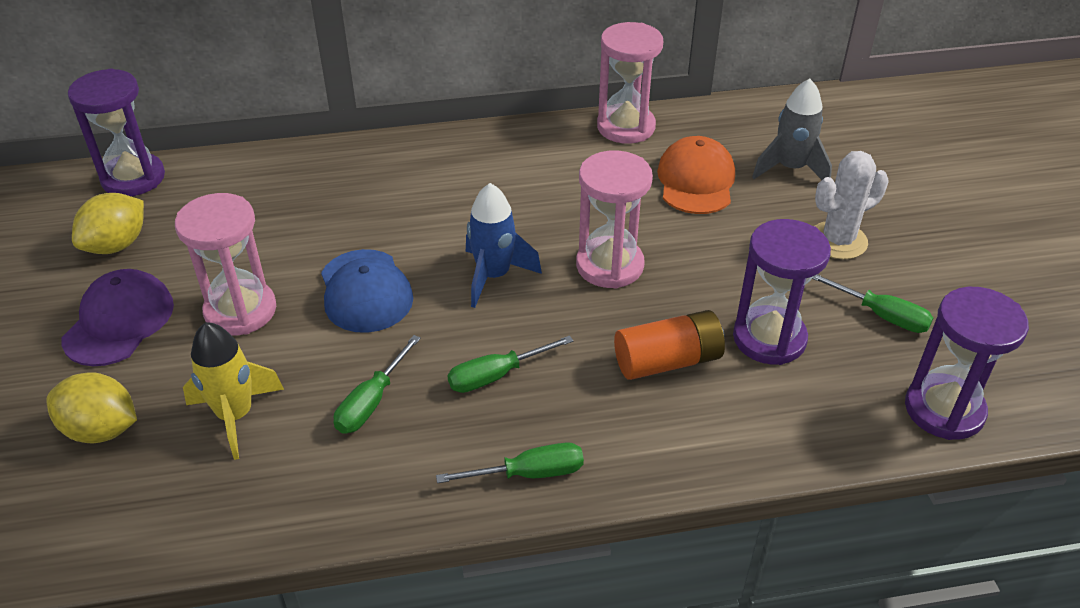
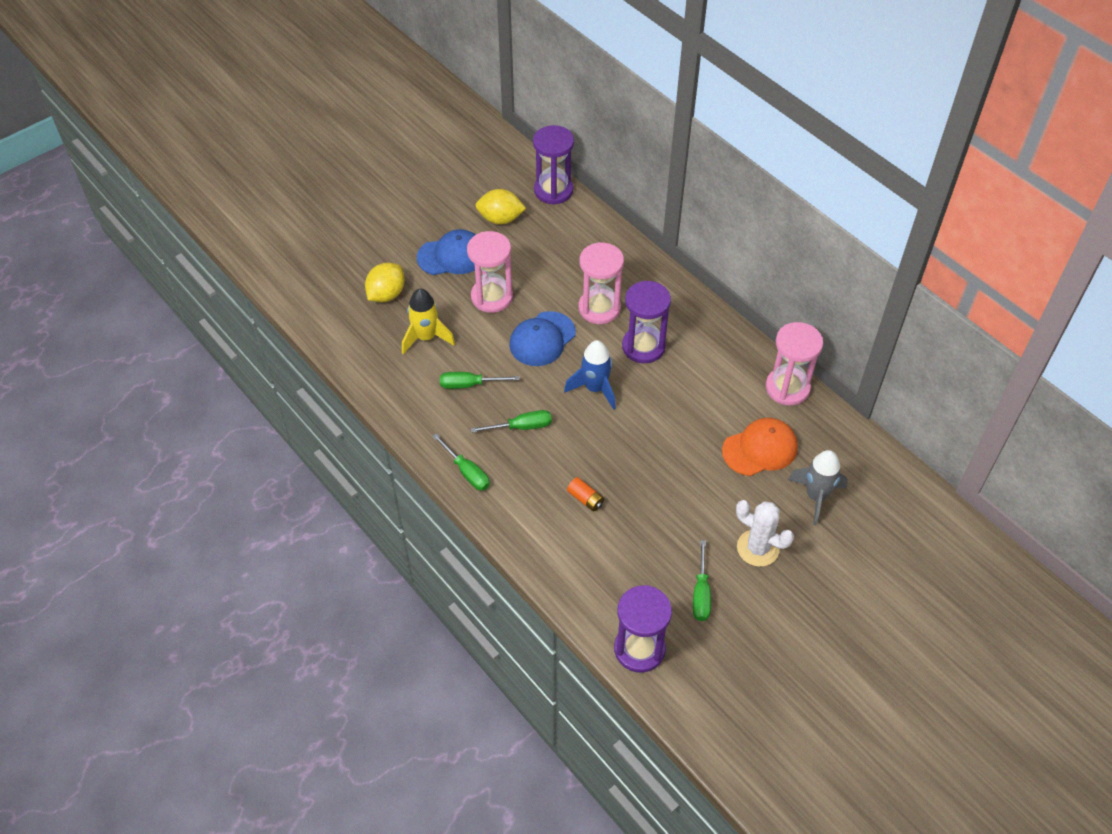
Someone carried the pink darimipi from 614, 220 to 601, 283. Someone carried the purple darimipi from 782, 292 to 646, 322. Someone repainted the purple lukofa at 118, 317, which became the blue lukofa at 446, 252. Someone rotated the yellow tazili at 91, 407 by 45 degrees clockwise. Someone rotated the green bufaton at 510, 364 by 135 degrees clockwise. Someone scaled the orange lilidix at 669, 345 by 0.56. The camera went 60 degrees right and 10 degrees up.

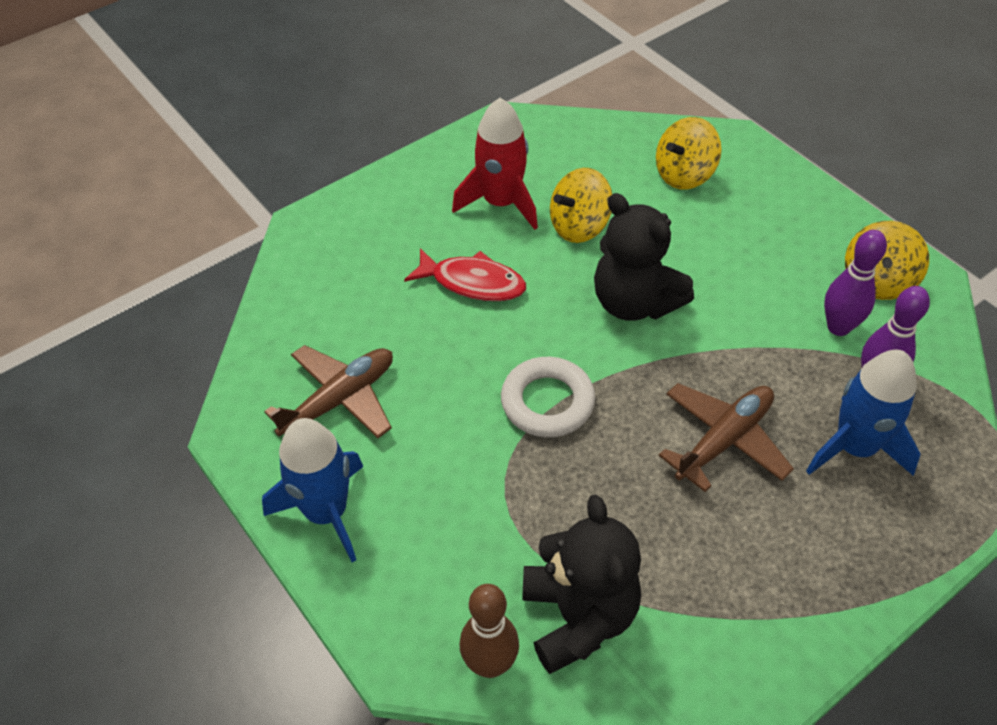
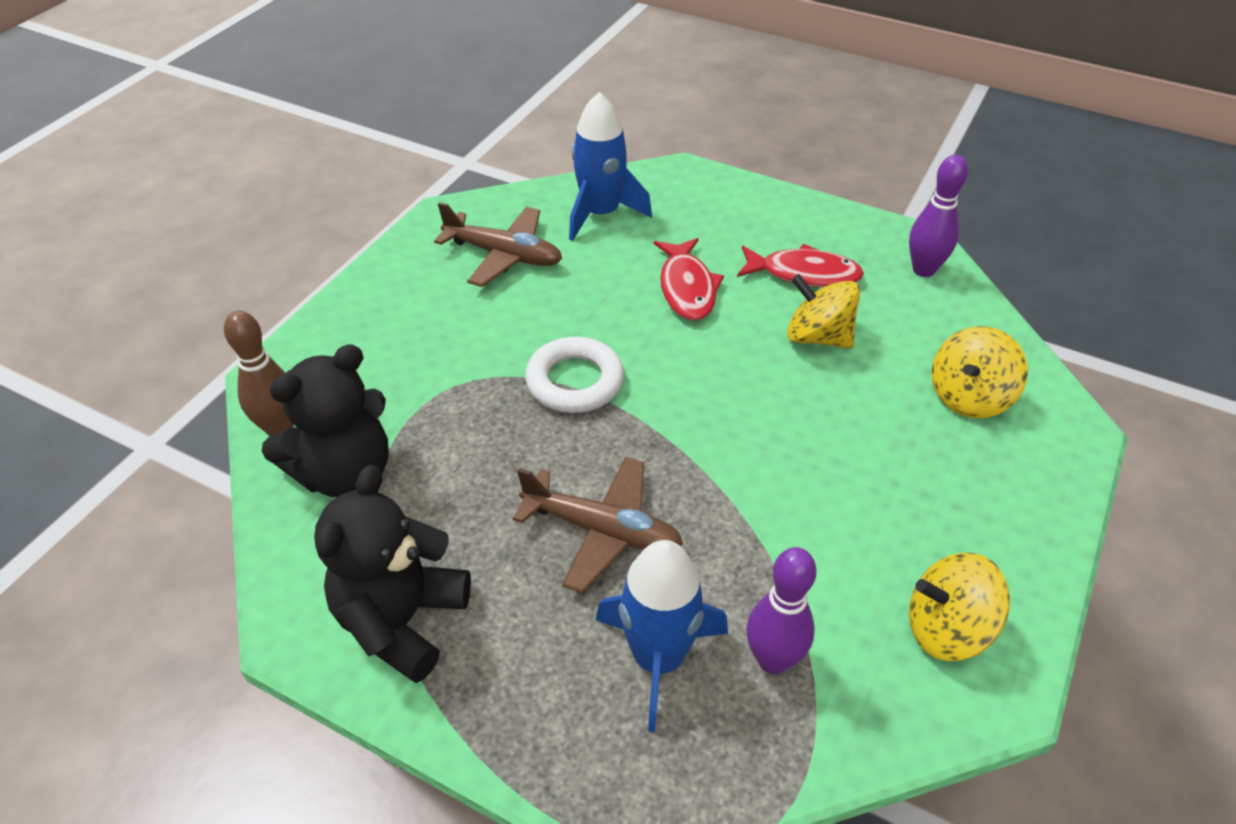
Someone carried the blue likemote from 312, 490 to 610, 166. Someone carried the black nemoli from 644, 257 to 392, 574. Someone carried the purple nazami from 855, 283 to 938, 216. Someone swapped the red likemote at 495, 164 for the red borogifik at 800, 265. Someone rotated the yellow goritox at 689, 153 by 75 degrees counterclockwise. The camera went 65 degrees right and 5 degrees down.

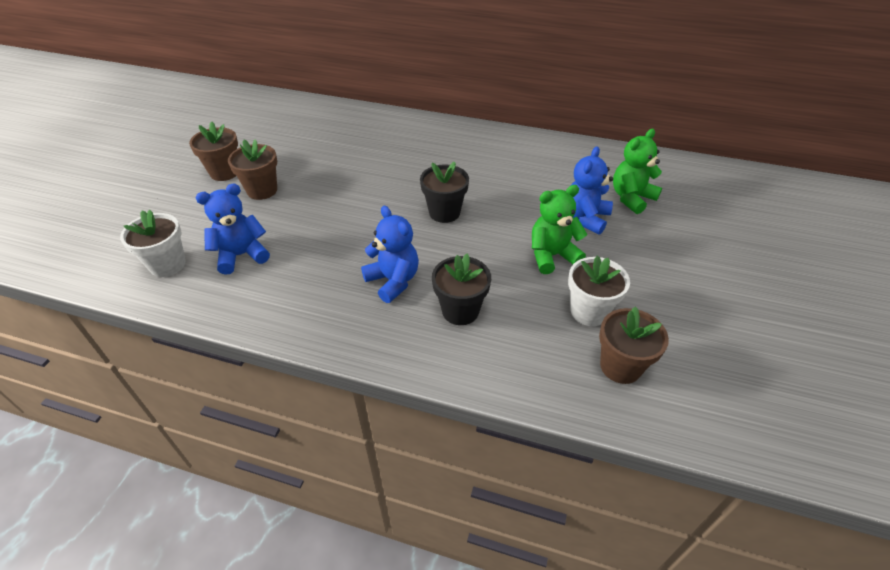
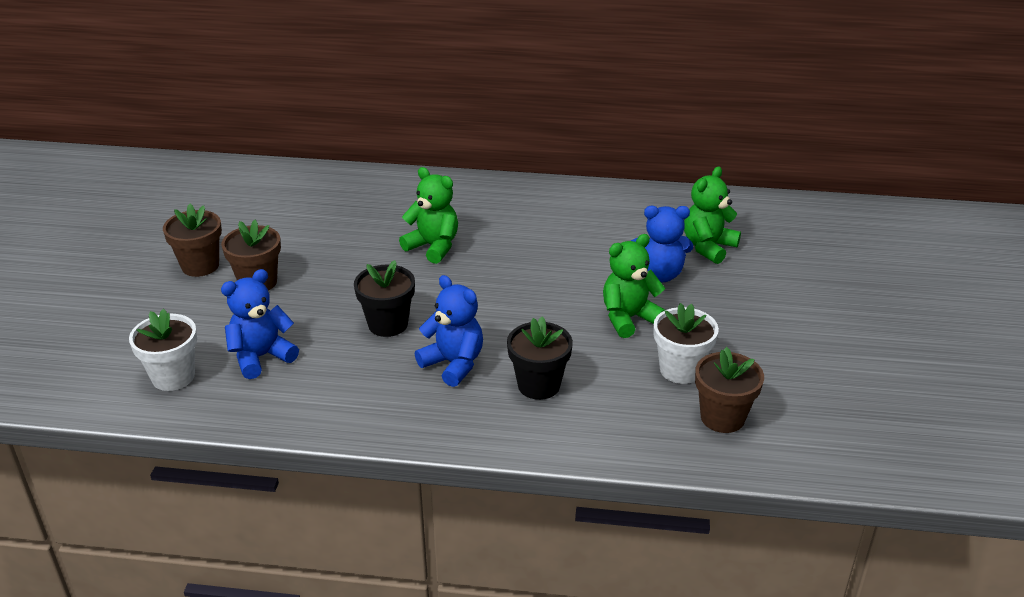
Someone put down the green nemoli at 428, 215. Someone carried the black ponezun from 444, 192 to 384, 298. Someone rotated the blue nemoli at 592, 190 by 105 degrees counterclockwise. The camera went 10 degrees left and 10 degrees down.

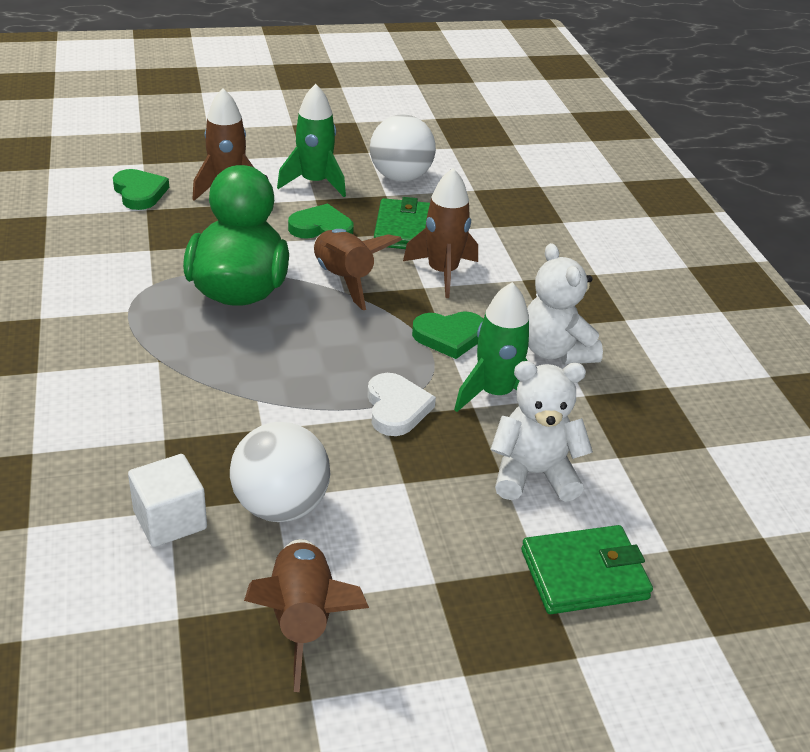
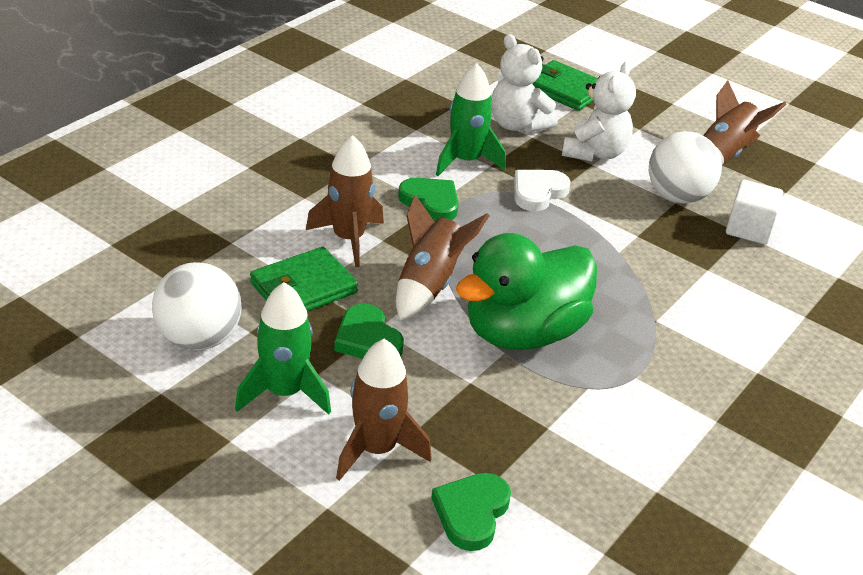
Someone carried the white nemoli from 565, 303 to 599, 111. The camera went 130 degrees left and 0 degrees up.

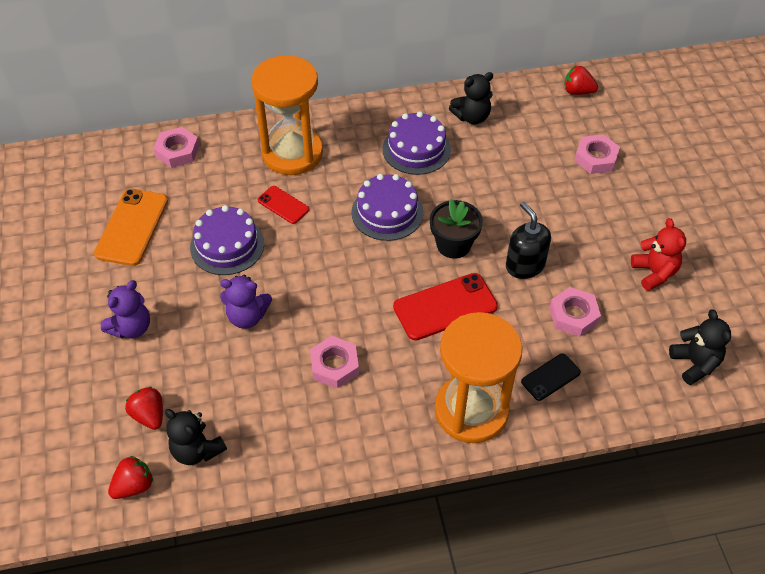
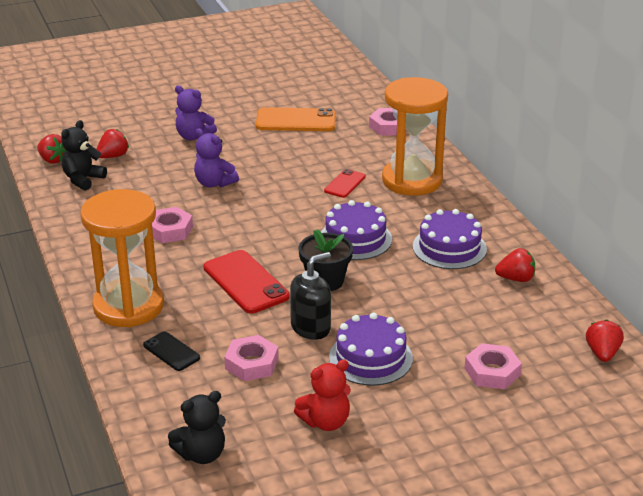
Someone carried the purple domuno from 227, 240 to 371, 349. Someone swapped the black nemoli at 471, 98 for the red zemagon at 515, 265. Someone rotated the purple nemoli at 246, 301 by 45 degrees counterclockwise. The camera went 80 degrees right and 20 degrees down.

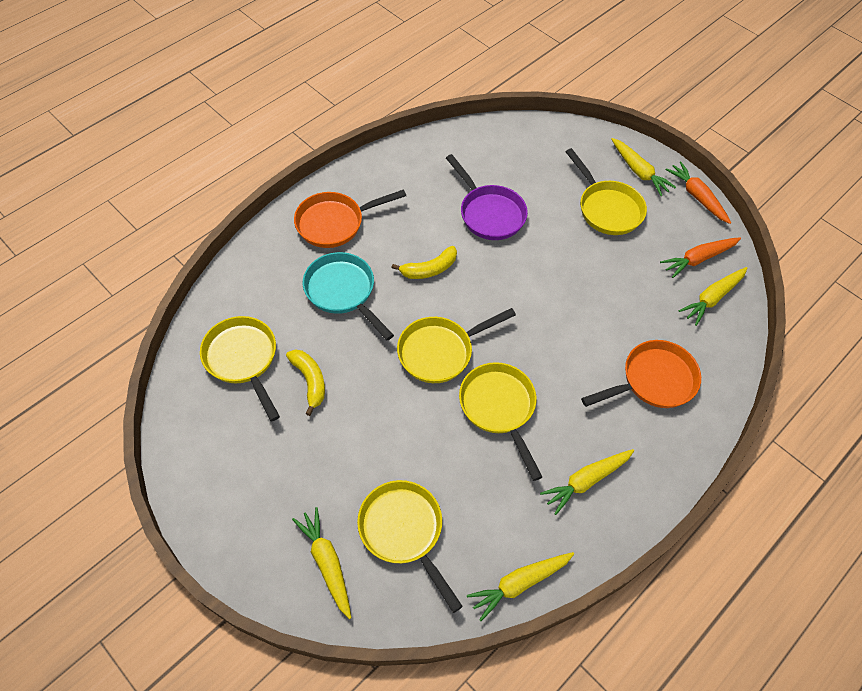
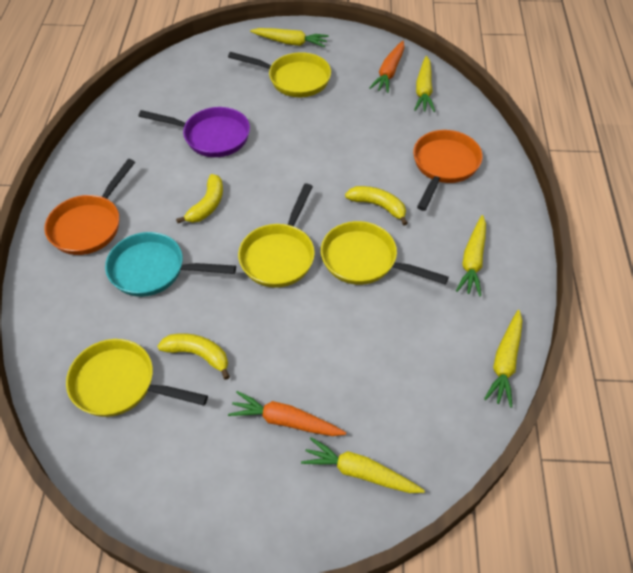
Someone took away the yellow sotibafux at 410, 546. Someone put down the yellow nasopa at 376, 206. Someone carried the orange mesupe from 698, 192 to 287, 413. The camera went 40 degrees left and 5 degrees down.

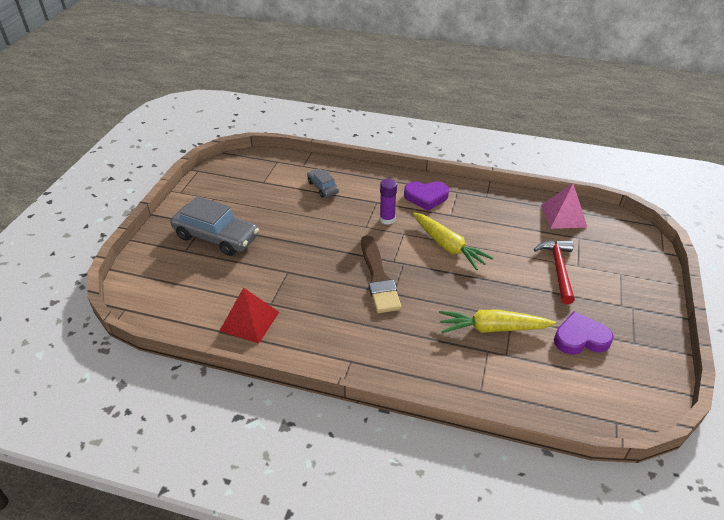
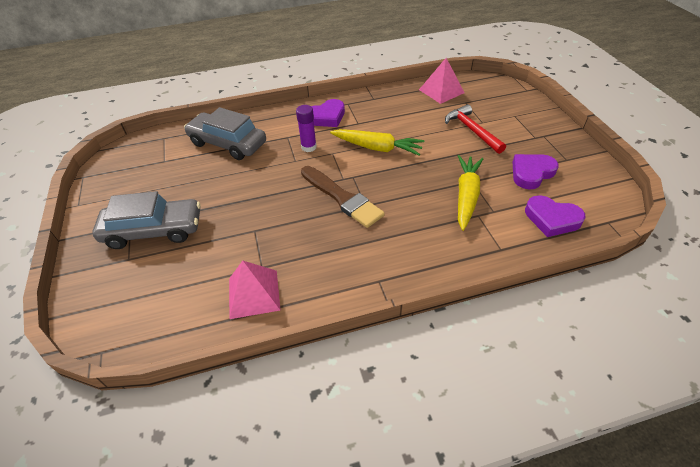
Someone put down the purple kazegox at 555, 216. Someone repainted the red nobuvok at 249, 315, which became the pink nobuvok at 254, 290. Someone rotated the yellow mesupe at 497, 321 by 135 degrees clockwise. Someone scaled the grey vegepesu at 323, 183 by 1.91. The camera went 30 degrees left and 5 degrees up.

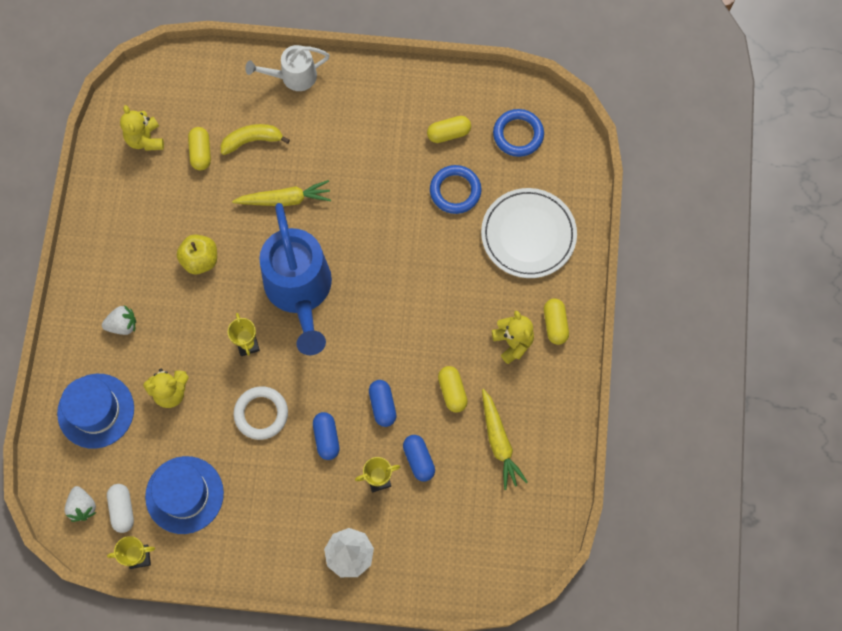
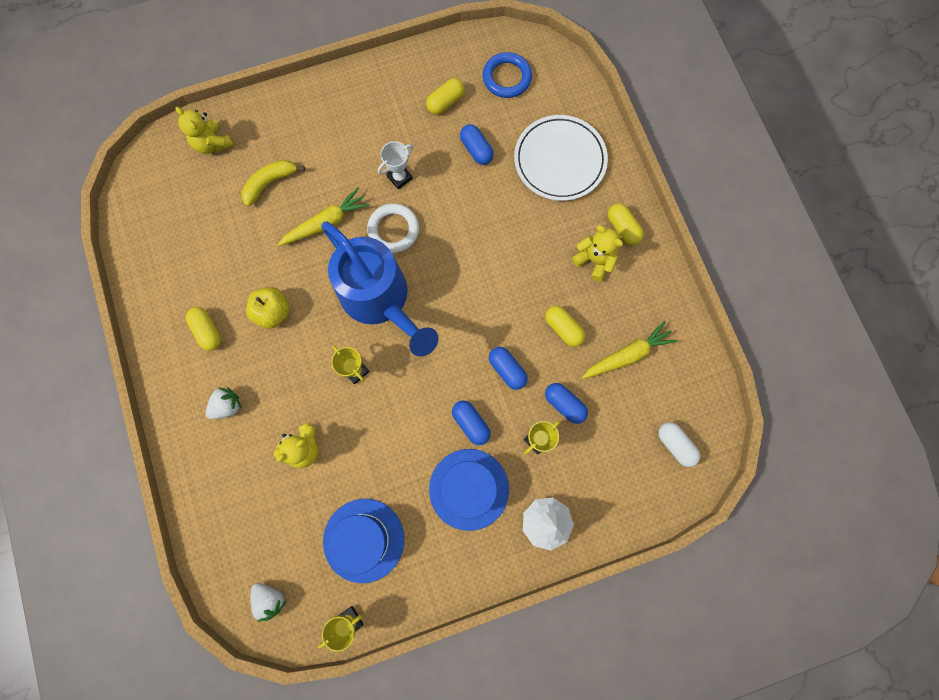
Someone took away the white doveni at 287, 68. Someone put down the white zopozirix at 396, 165. Someone carried the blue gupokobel from 95, 411 to 469, 490. Someone carried the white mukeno from 120, 508 to 679, 444. Someone carried the yellow nemoli from 142, 128 to 204, 130. Someone carried the yellow mukeno from 199, 148 to 203, 329. Someone carried the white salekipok from 260, 413 to 393, 228. Someone swapped the blue salekipok at 456, 189 for the blue mukeno at 477, 144. Someone rotated the yellow mesupe at 505, 439 by 75 degrees counterclockwise. The camera went 25 degrees left and 5 degrees up.

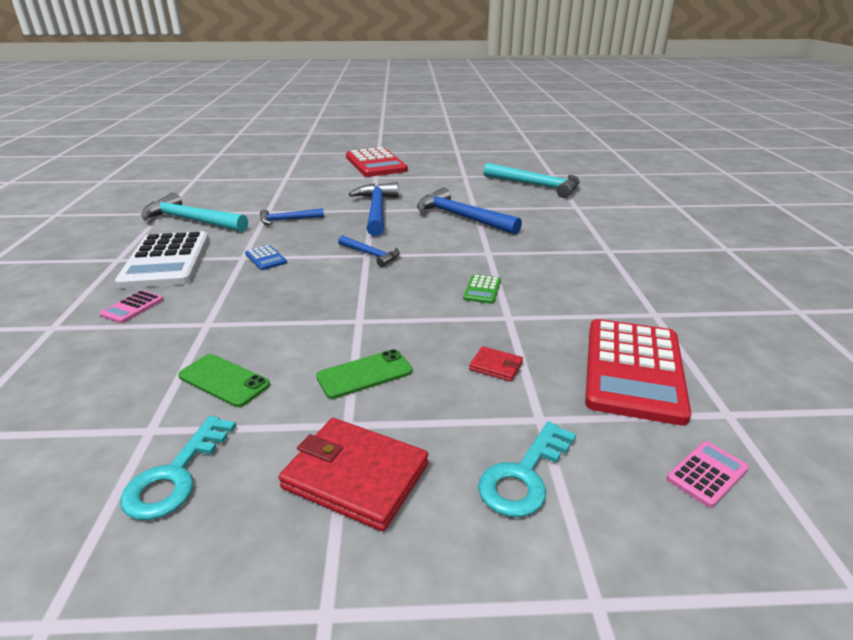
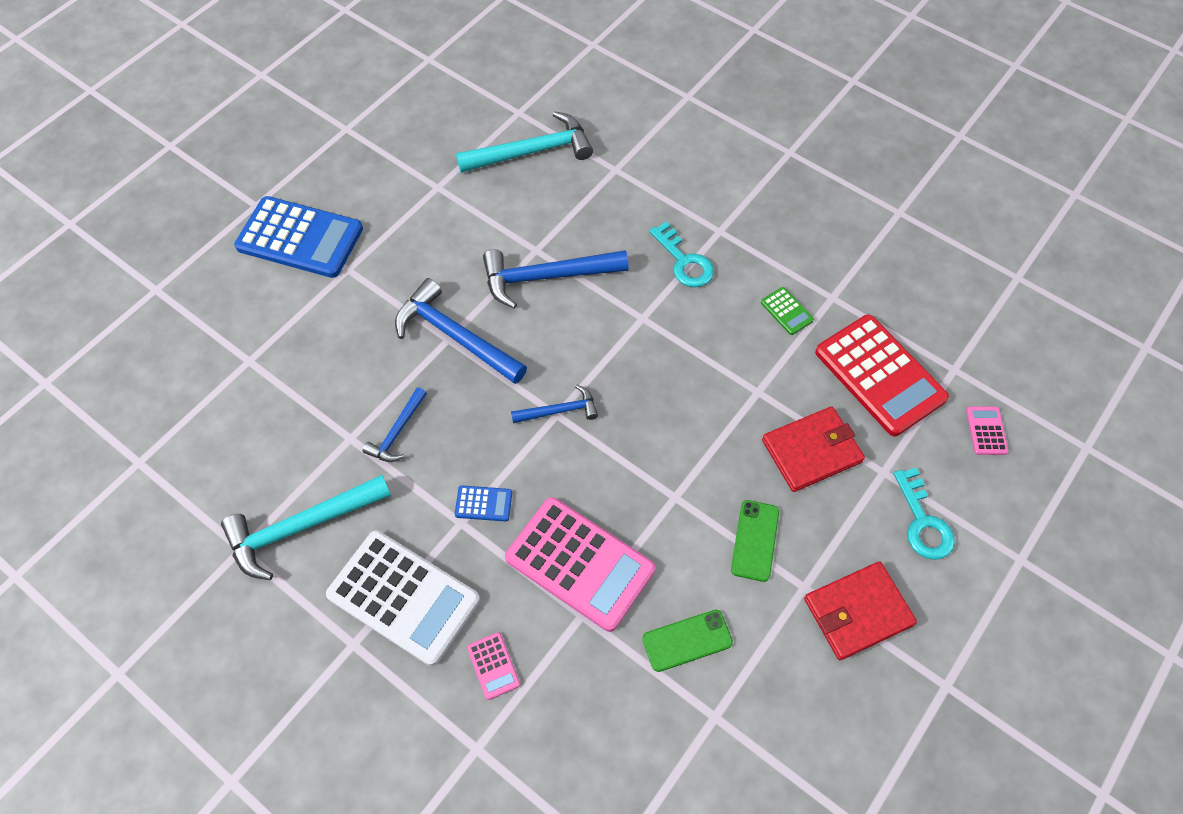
Someone put down the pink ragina at 580, 564. Someone carried the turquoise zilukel from 178, 468 to 681, 254. Someone carried the green ragina from 482, 289 to 787, 311. Someone repainted the red ragina at 377, 162, which became the blue ragina at 298, 237. Someone scaled the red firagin at 496, 364 by 2.07. The camera went 50 degrees left and 30 degrees up.

